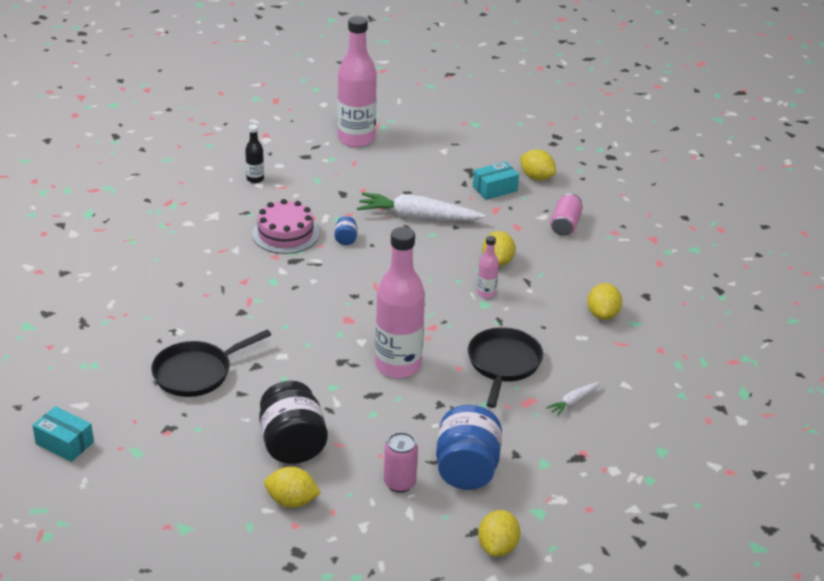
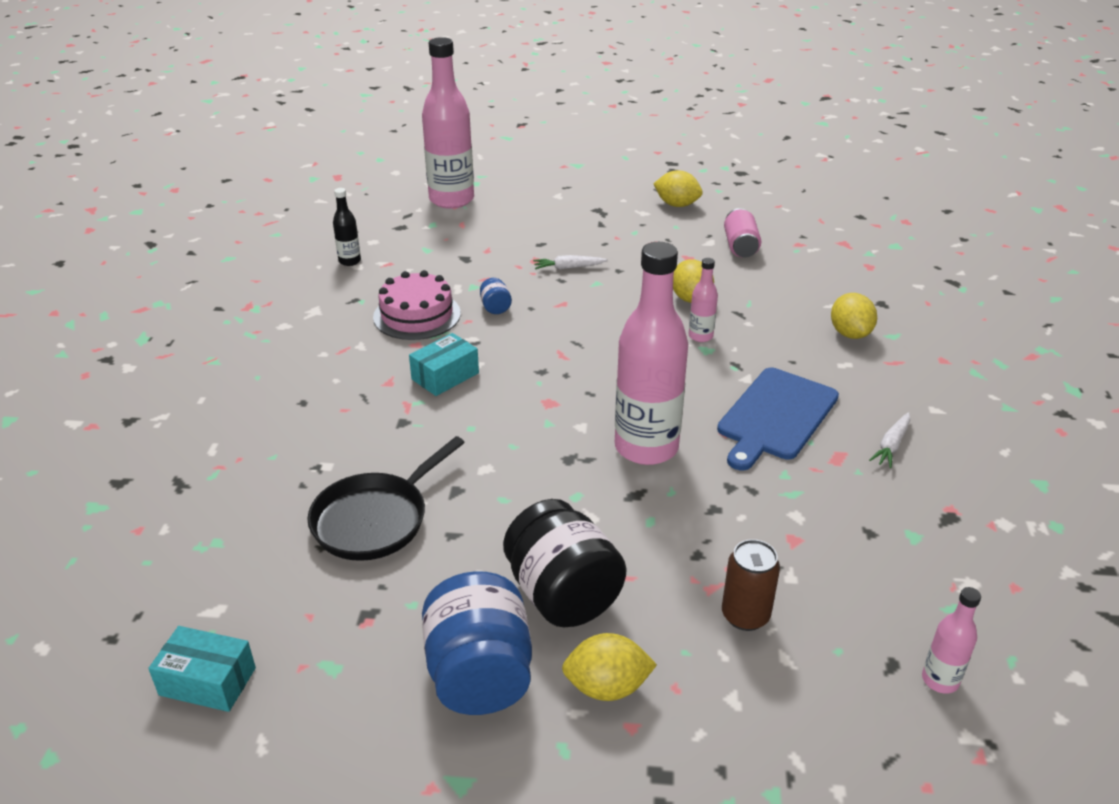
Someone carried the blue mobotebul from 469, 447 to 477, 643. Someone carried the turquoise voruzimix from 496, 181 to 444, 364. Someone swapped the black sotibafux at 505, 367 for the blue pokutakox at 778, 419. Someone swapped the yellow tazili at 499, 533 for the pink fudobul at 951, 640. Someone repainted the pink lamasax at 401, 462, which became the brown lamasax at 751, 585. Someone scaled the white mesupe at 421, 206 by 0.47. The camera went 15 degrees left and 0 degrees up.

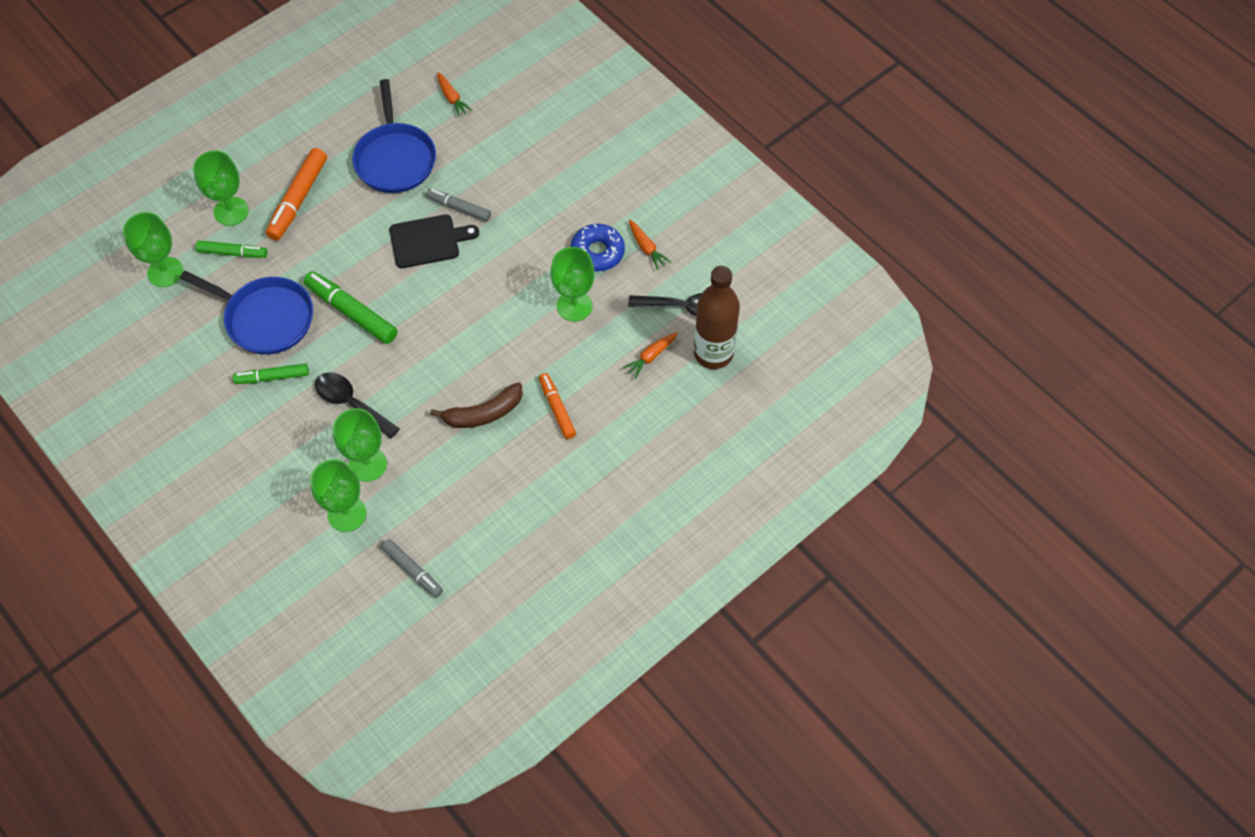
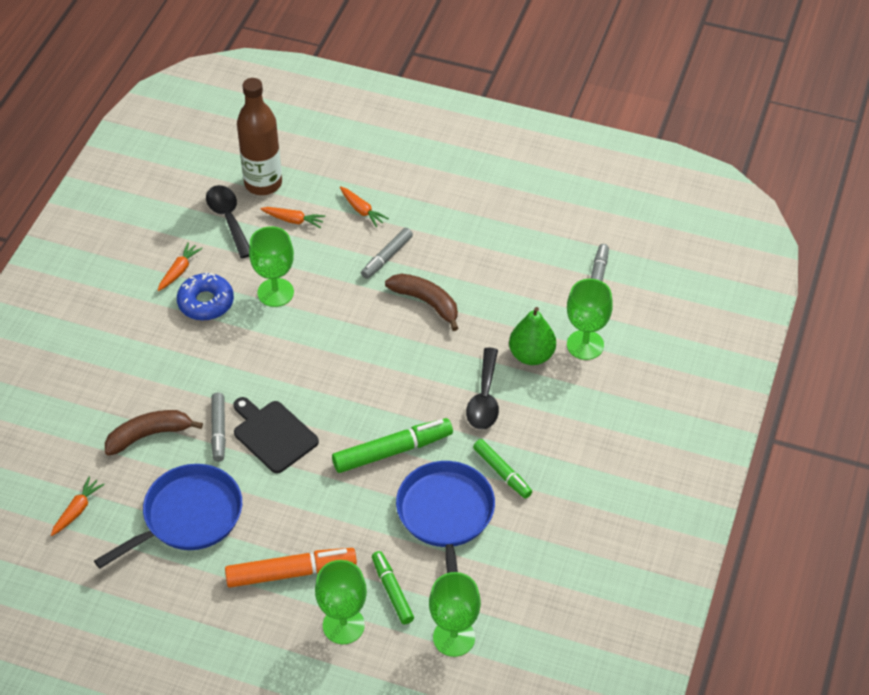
Someone put down the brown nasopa at 154, 433. Someone put down the orange mesupe at 364, 206. Someone swapped the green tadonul at 360, 445 for the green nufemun at 532, 336. Someone repainted the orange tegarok at 557, 406, which became the grey tegarok at 387, 253. Someone rotated the green tegarok at 350, 307 by 120 degrees counterclockwise. The camera went 120 degrees left and 10 degrees down.

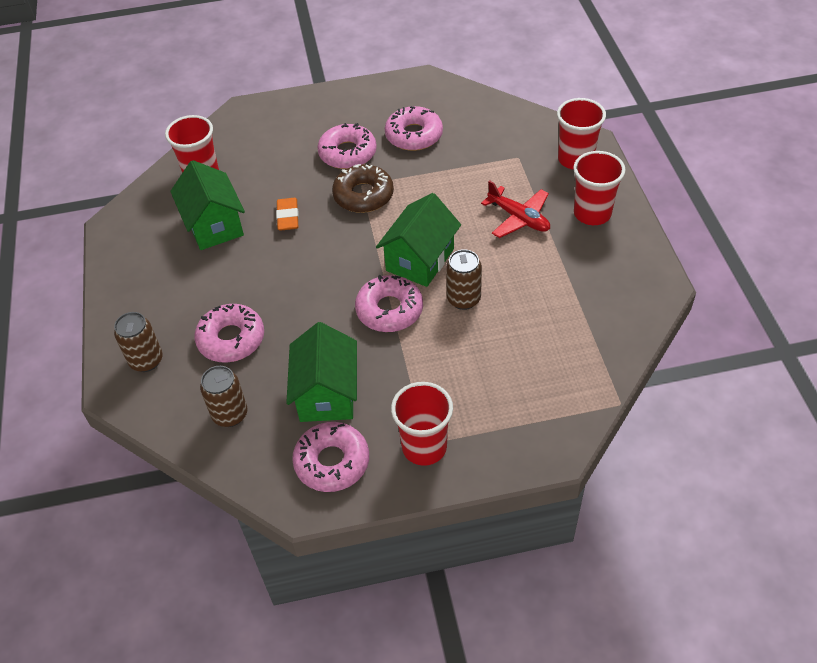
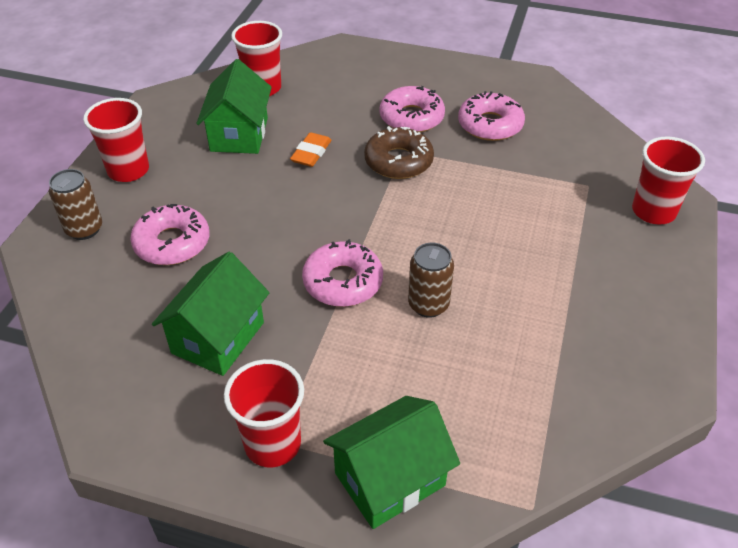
Someone took away the brown lamasax at 223, 396. Someone took away the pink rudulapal at 330, 457. Someone took away the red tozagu at 515, 209. Someone carried the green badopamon from 418, 240 to 391, 462. Someone carried the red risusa from 599, 188 to 116, 140. The camera went 25 degrees right and 5 degrees down.

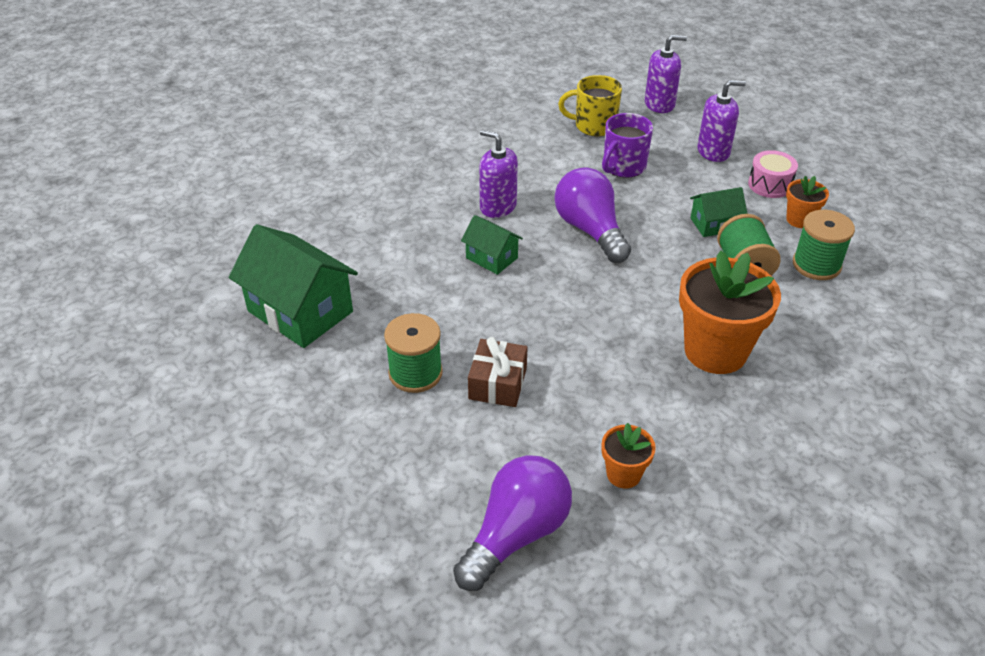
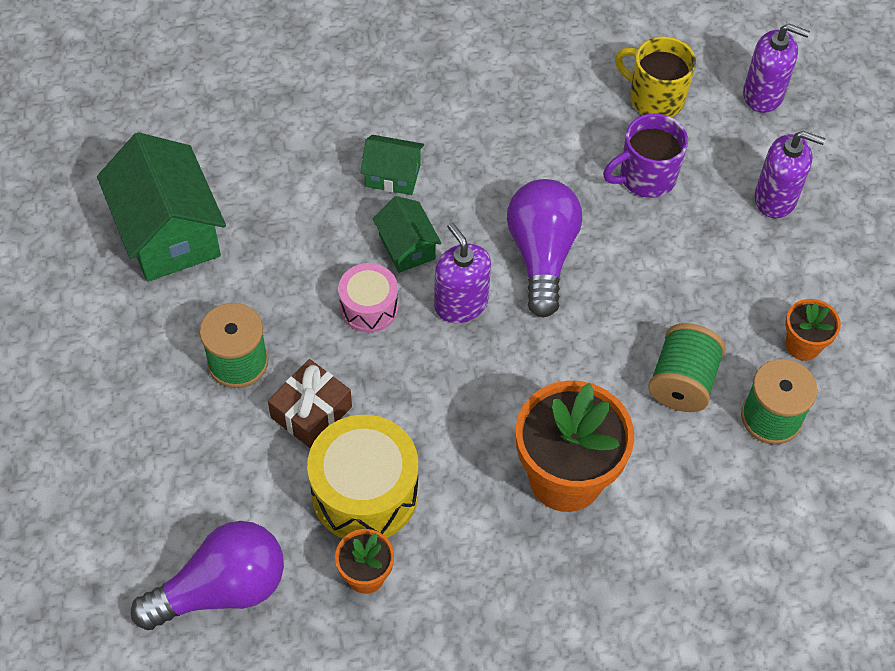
Someone put down the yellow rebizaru at 362, 476. Someone carried the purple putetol from 498, 174 to 462, 273. Someone carried the green badopamon from 719, 212 to 392, 165. Someone carried the pink rebizaru from 773, 174 to 368, 298. The camera went 25 degrees right and 15 degrees up.

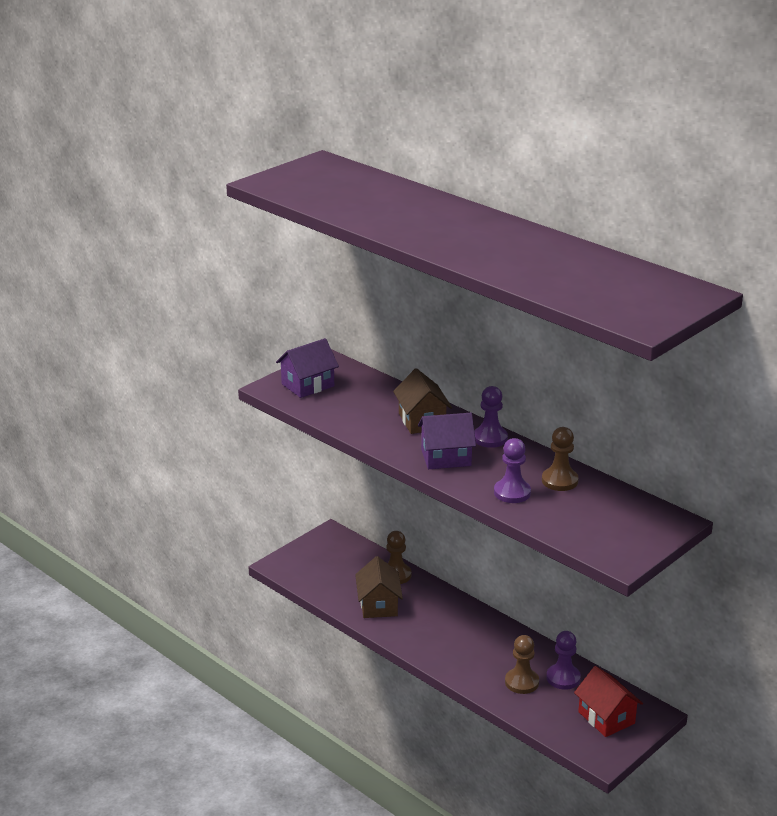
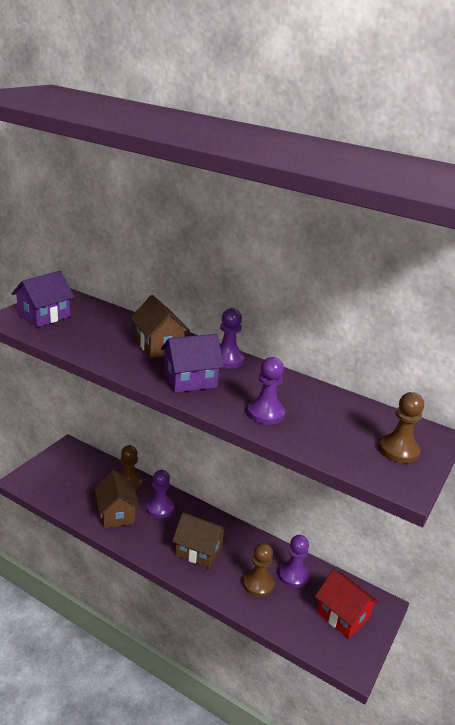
Someone put down the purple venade at 160, 494. Someone put down the brown badopamon at 200, 540. Someone carried the brown venade from 560, 459 to 401, 427. The camera went 15 degrees left and 0 degrees up.

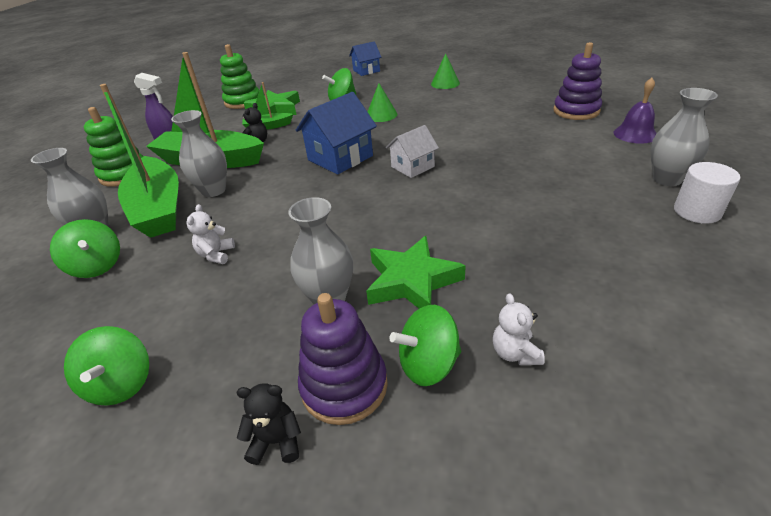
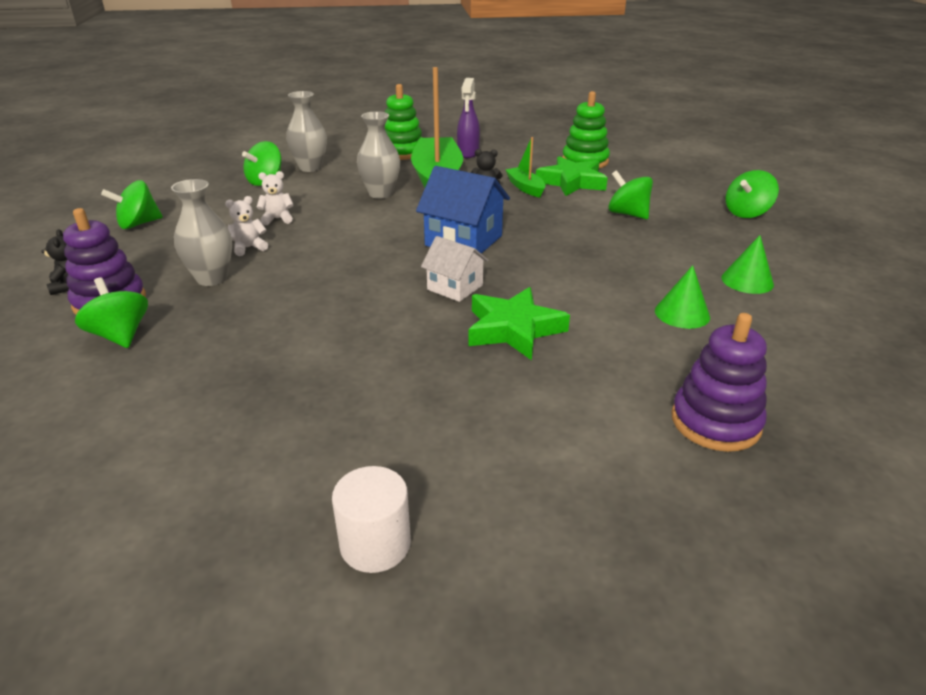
Someone took away the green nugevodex at 139, 161. Someone took away the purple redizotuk at 635, 111. Someone took away the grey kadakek at 684, 137. Someone carried the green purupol from 416, 272 to 519, 323. Someone carried the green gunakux from 382, 102 to 682, 297. Someone carried the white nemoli from 519, 329 to 246, 226. Someone swapped the blue badopamon at 365, 58 for the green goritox at 752, 194. The camera went 70 degrees right and 5 degrees down.

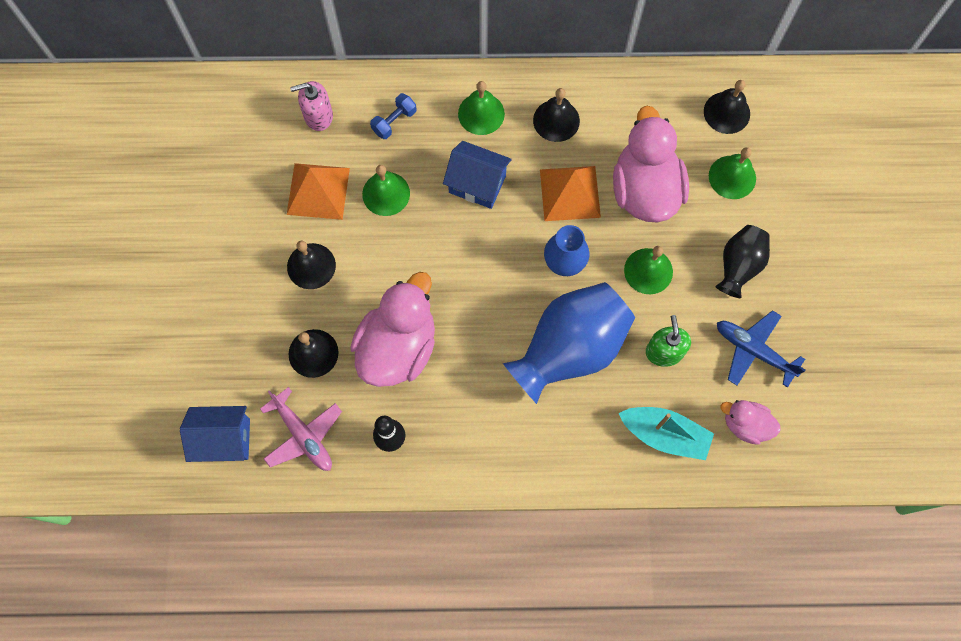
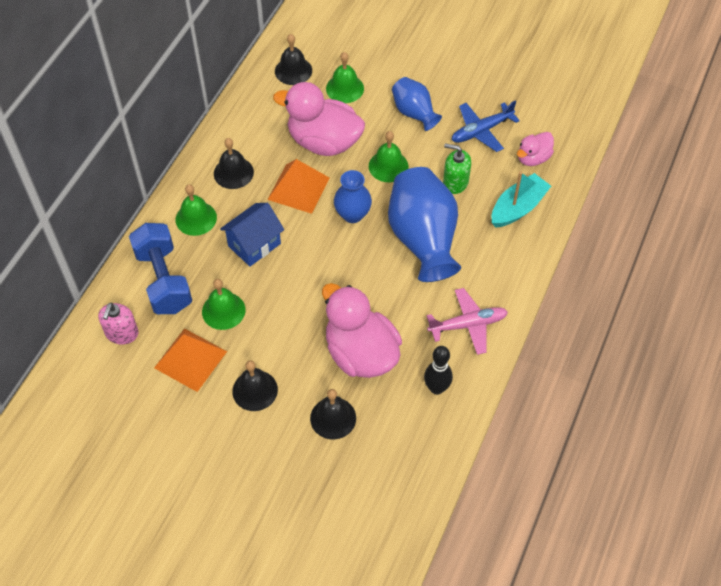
Someone took away the blue badopamon at 215, 434. Someone carried the pink tozagu from 301, 429 to 467, 321. Someone repainted the black kadakek at 742, 261, which became the blue kadakek at 417, 104. Someone scaled the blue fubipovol at 393, 116 by 2.08. The camera went 65 degrees left and 15 degrees down.

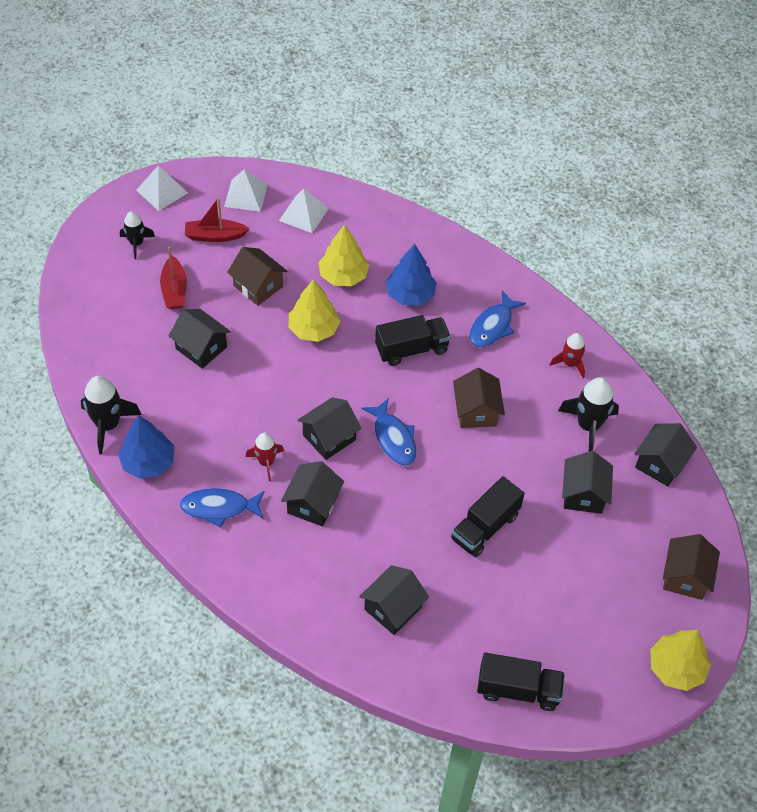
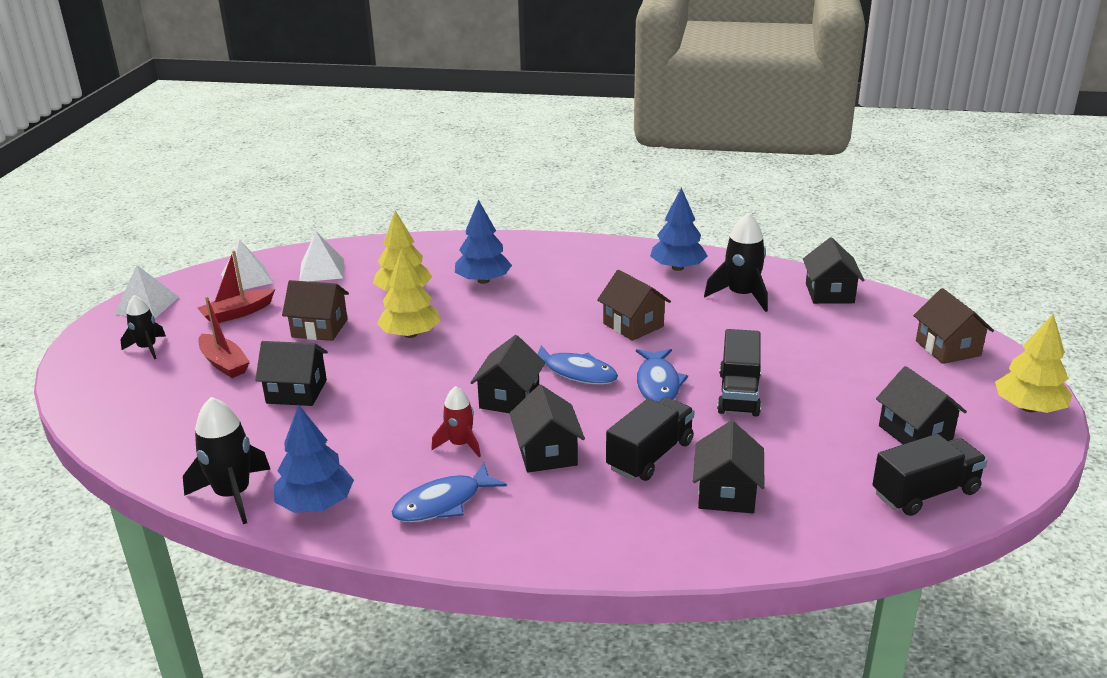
Someone carried the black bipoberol from 413, 340 to 650, 439. Someone carried the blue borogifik from 497, 319 to 662, 375. Someone carried the black badopamon from 587, 482 to 921, 405. Someone swapped the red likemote at 568, 355 for the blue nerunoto at 678, 229. The camera went 30 degrees left and 25 degrees down.

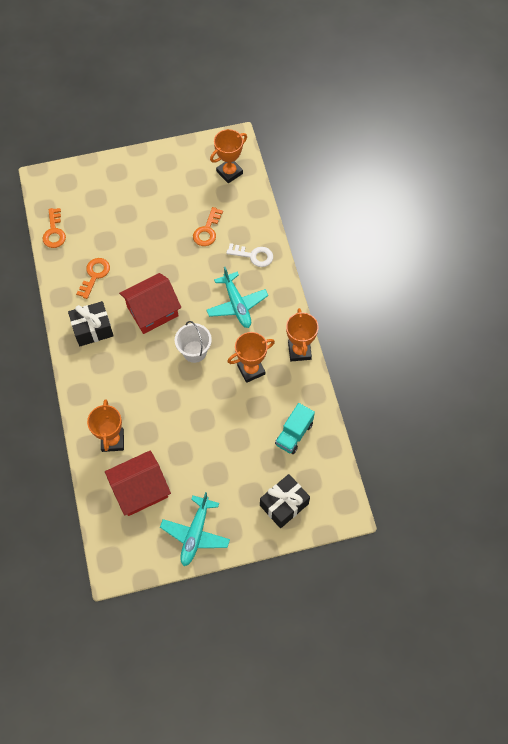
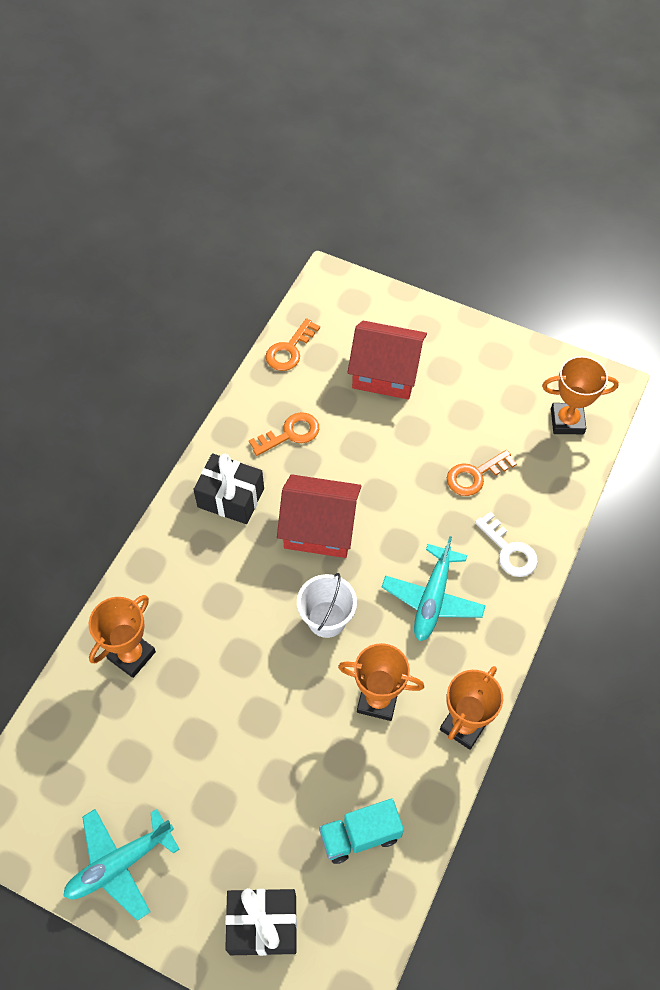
Someone carried the red badopamon from 138, 483 to 387, 360. The camera went 40 degrees right and 5 degrees down.

